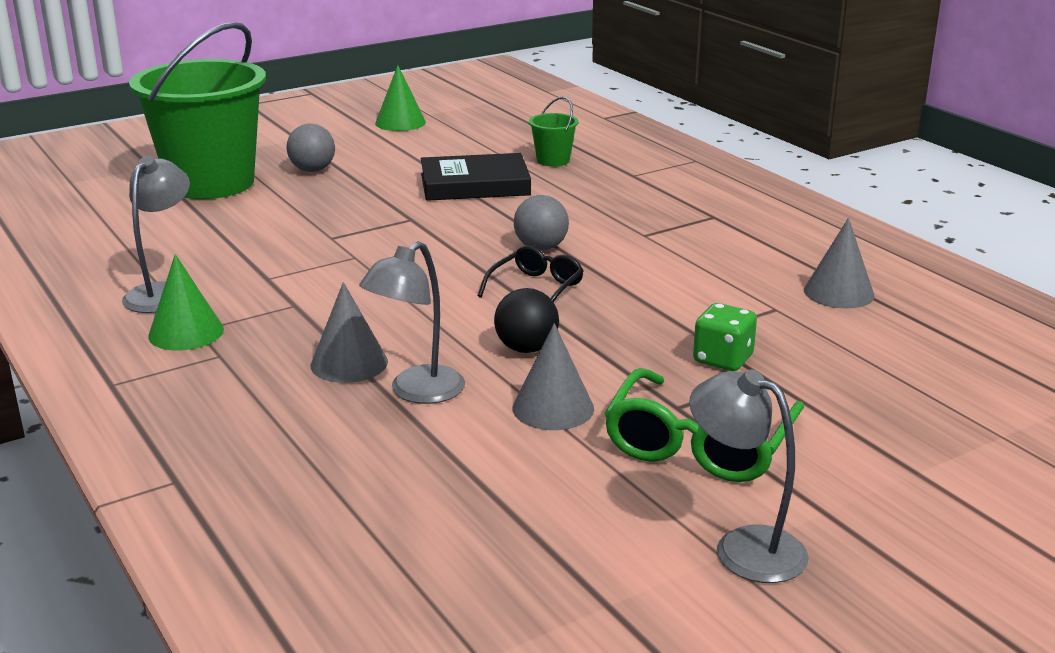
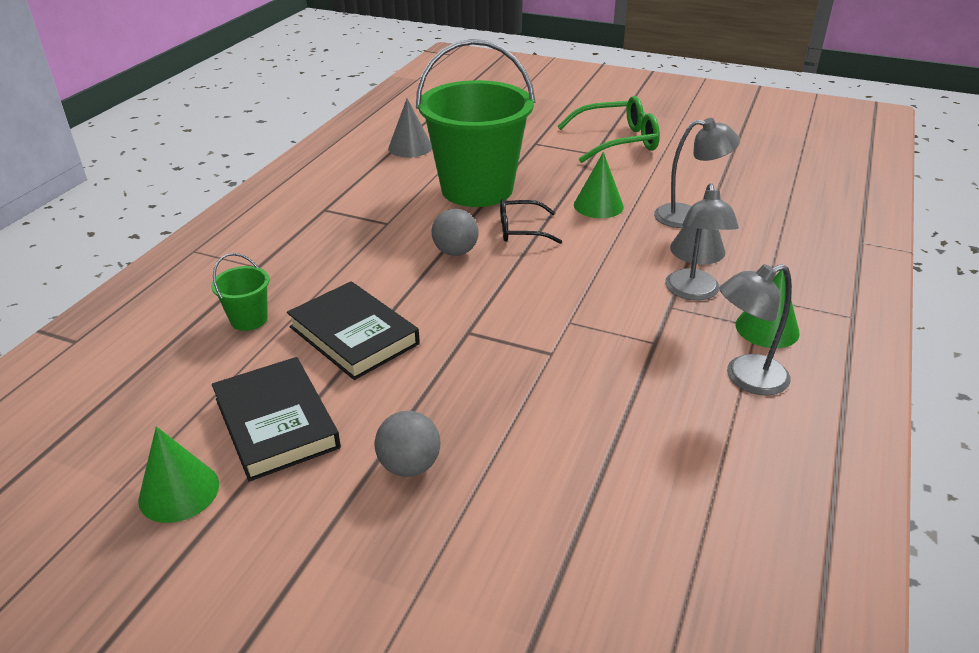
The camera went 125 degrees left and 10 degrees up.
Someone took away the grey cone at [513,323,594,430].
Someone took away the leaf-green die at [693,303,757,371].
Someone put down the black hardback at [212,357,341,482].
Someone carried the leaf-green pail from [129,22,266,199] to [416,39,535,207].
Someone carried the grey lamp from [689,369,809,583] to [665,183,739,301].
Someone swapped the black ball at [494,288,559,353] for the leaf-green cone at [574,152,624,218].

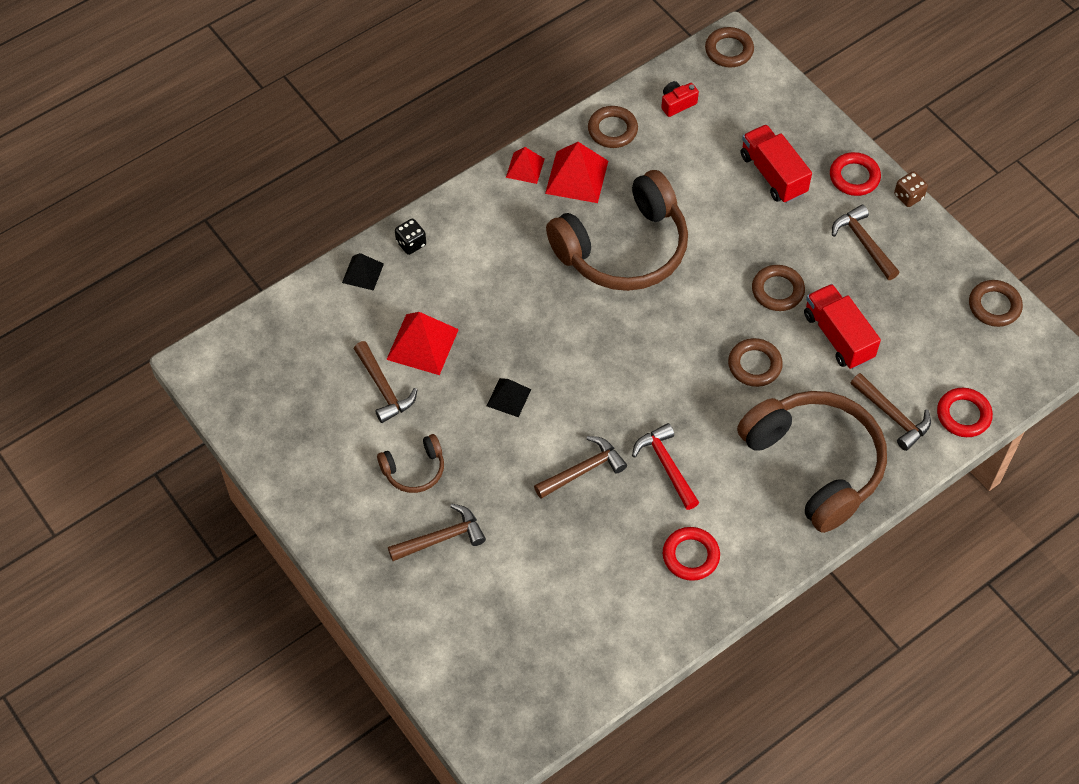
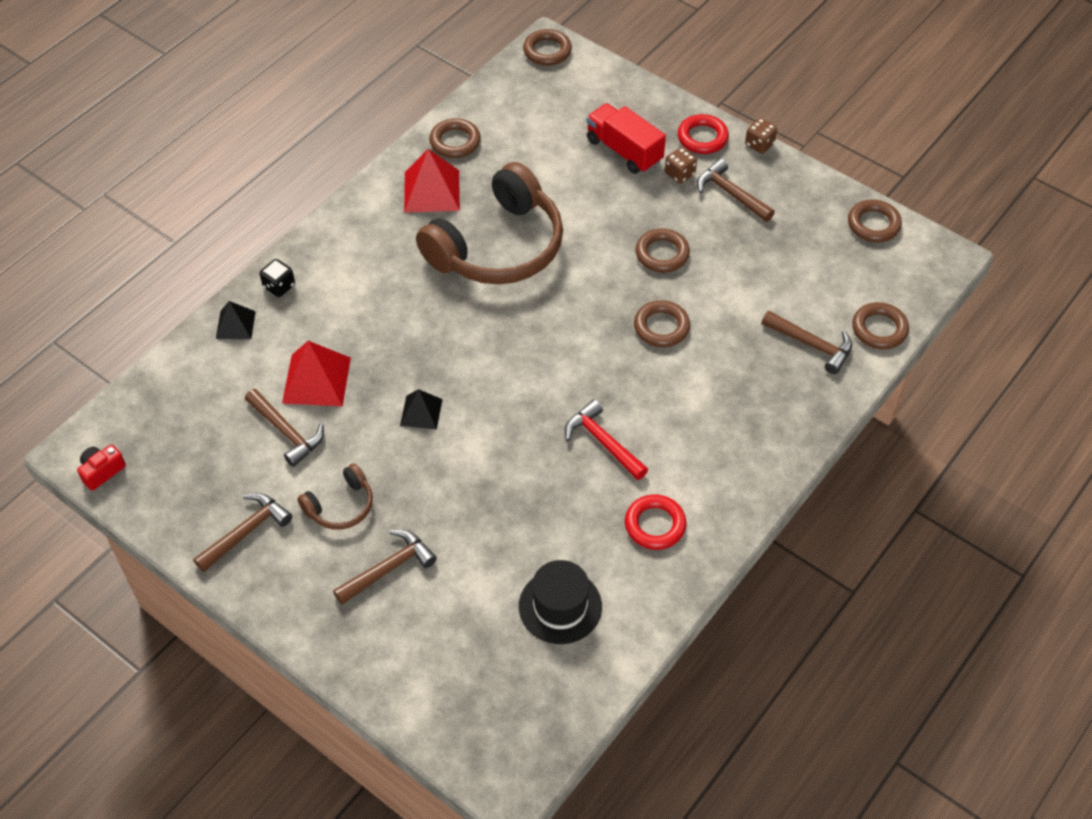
The camera went 15 degrees left and 5 degrees down.
Someone took away the red pyramid at [506,147,545,184].
Someone took away the brown headset at [737,391,887,533].
Someone took away the red lorry at [804,284,881,369].
Someone put down the black hat at [519,560,602,644].
Someone put down the brown die at [665,147,697,184].
Someone carried the brown carpenter's hammer from [534,436,627,499] to [193,493,292,572].
Someone carried the red compact camera from [661,81,699,117] to [77,445,126,491].
Someone repainted the red torus at [937,388,993,437], which became the brown torus at [852,302,909,349].

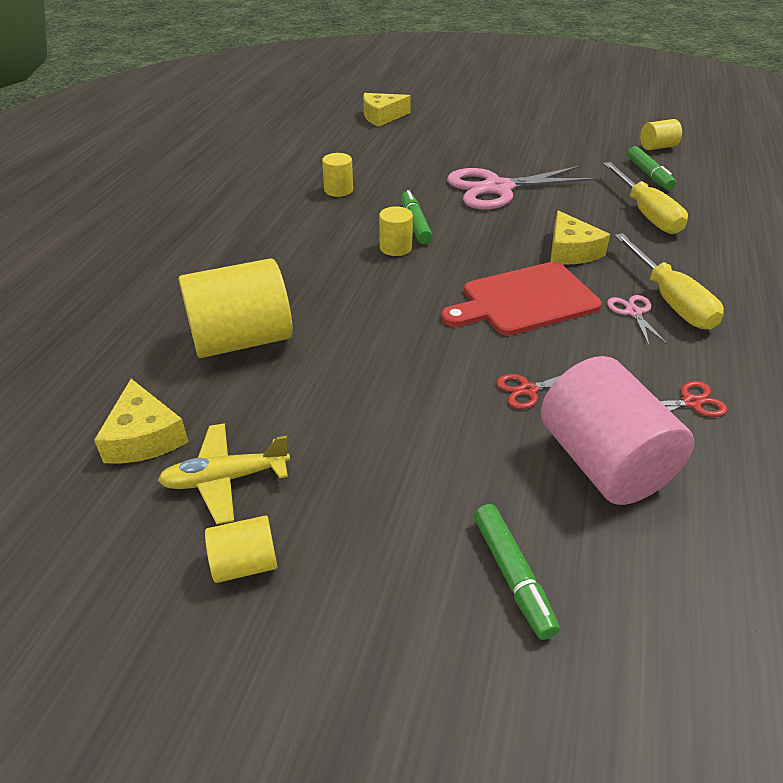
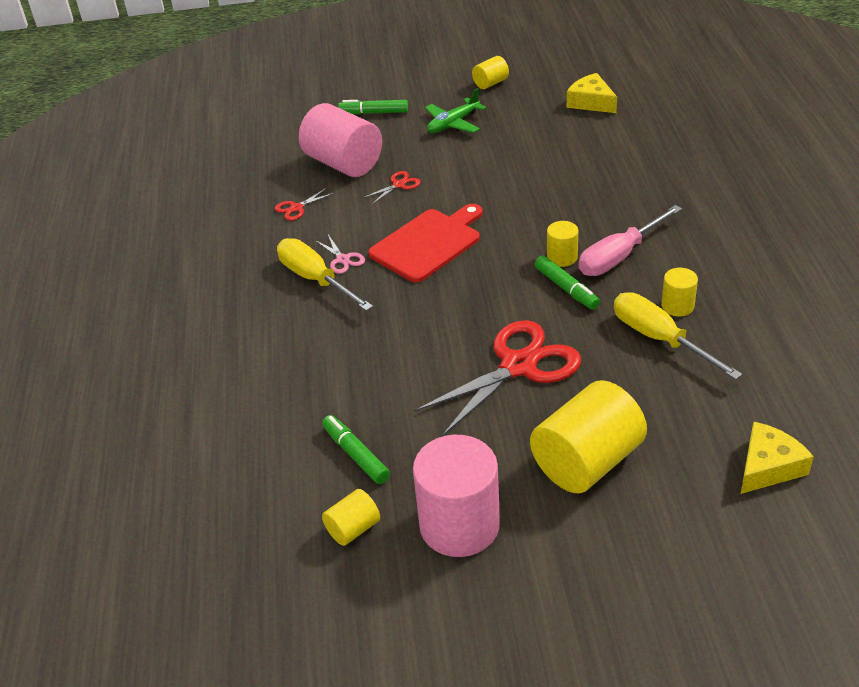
The camera went 160 degrees right and 0 degrees up.
Someone took away the yellow plane at [158,423,290,525].
Someone took away the yellow cheese wedge at [550,210,610,265].
Someone put down the rosy cylinder shape at [413,435,500,557].
Someone put down the leaf-green plane at [425,88,486,133].
Someone put down the rosy screwdriver at [579,205,682,276].
Someone carried the yellow cylinder shape from [179,258,293,358] to [530,380,647,493].
Someone carried the yellow screwdriver from [603,162,688,234] to [614,292,742,380].
Someone repainted the rosy scissors at [447,165,598,210], which became the red scissors at [414,320,581,437].
Someone rotated the leaf-green marker pen at [474,504,560,640] by 45 degrees counterclockwise.

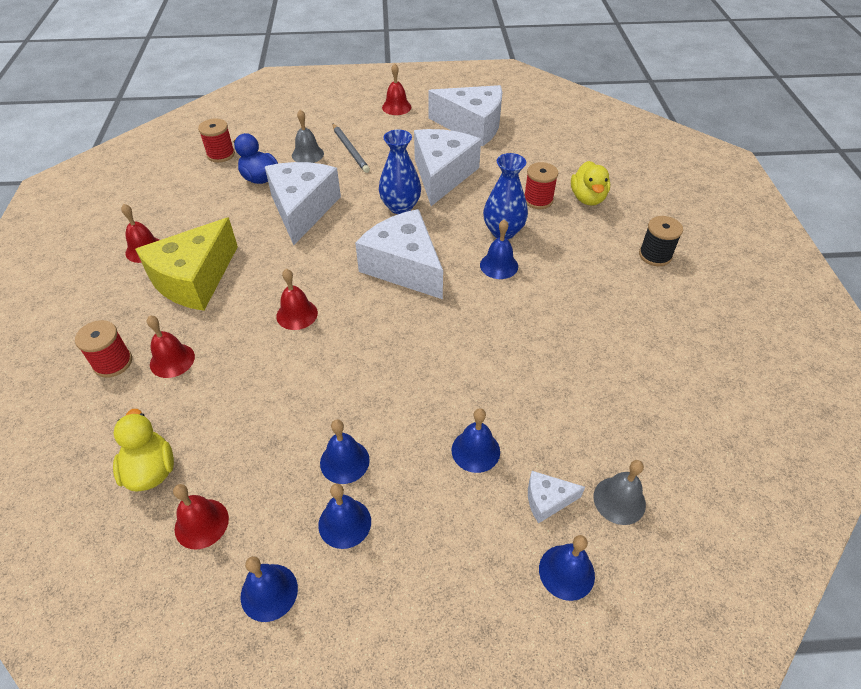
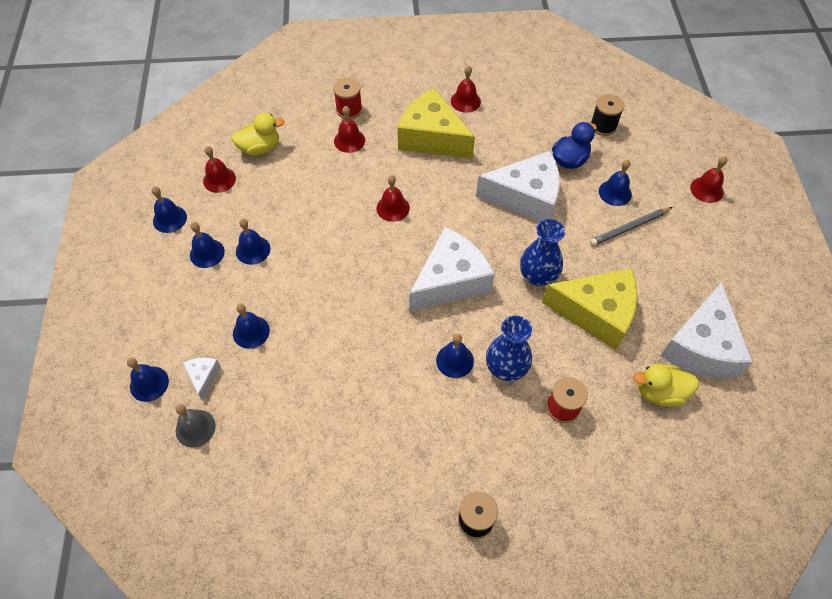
The camera went 90 degrees right and 10 degrees up.
Someone carried the red school bell from [382,64,411,115] to [690,156,727,203].
Someone carried the yellow toy duck from [571,161,610,206] to [633,364,699,407].
Someone repainted the red reel of thread at [198,119,235,162], which became the black reel of thread at [590,94,624,136].
Someone repainted the grey school bell at [292,110,324,163], which became the cobalt school bell at [599,160,632,206].
Someone repainted the snow-white cheese wedge at [414,129,481,206], which became the yellow cheese wedge at [542,268,638,350].

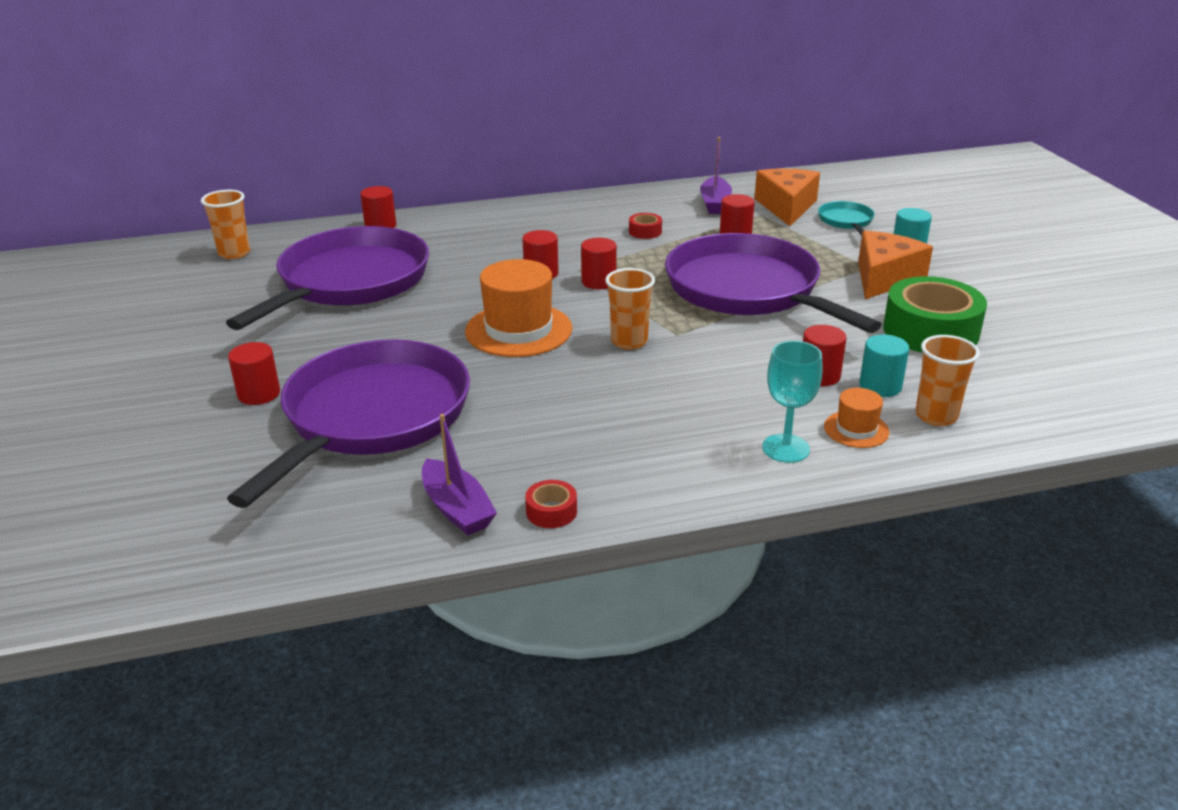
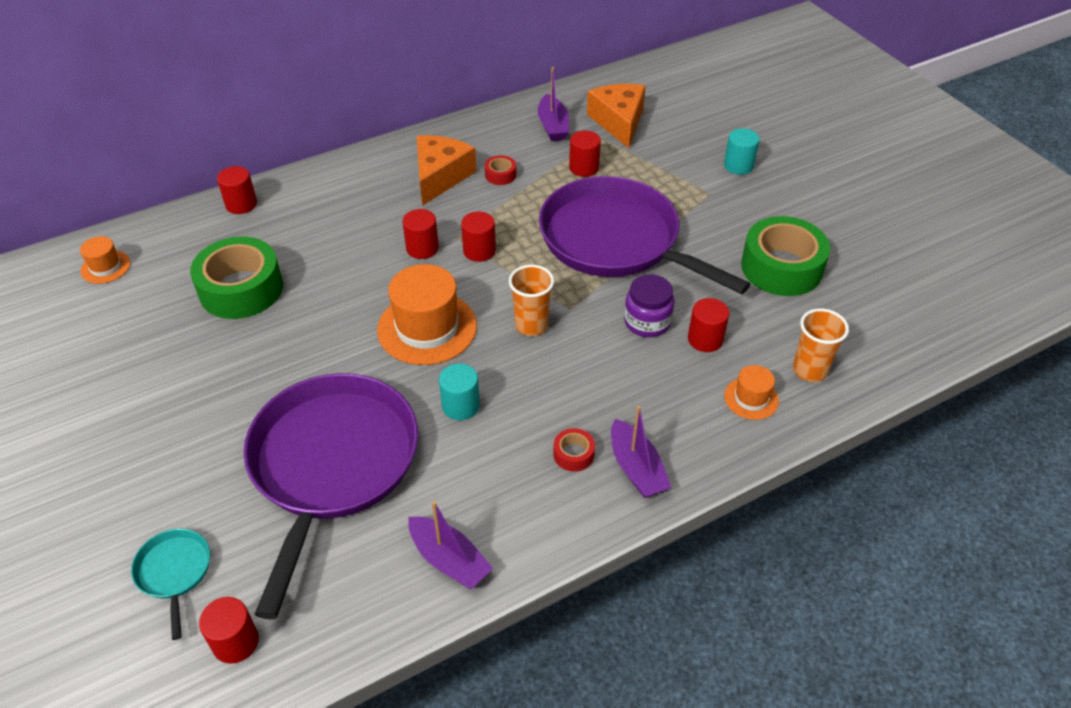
The camera went 15 degrees left and 15 degrees up.
Someone took away the aqua goblet at [762,341,822,463].
Someone put down the violet sailboat at [611,406,672,498].
Someone put down the violet jam jar at [624,274,674,337].
Someone carried the red cylinder shape from [228,342,280,405] to [199,597,259,664].
Someone carried the red sticky tape from [525,480,577,528] to [553,428,595,472].
Someone carried the aqua pan from [818,201,875,236] to [131,529,210,640].
Someone carried the orange cheese wedge from [858,231,933,299] to [417,135,477,206].
Someone carried the aqua cylinder shape from [859,334,909,397] to [439,363,480,420].
Someone swapped the orange cup at [201,190,250,259] for the orange hat at [80,236,130,284].
Someone swapped the violet pan at [226,226,429,330] for the leaf-green sticky tape at [190,237,283,319].

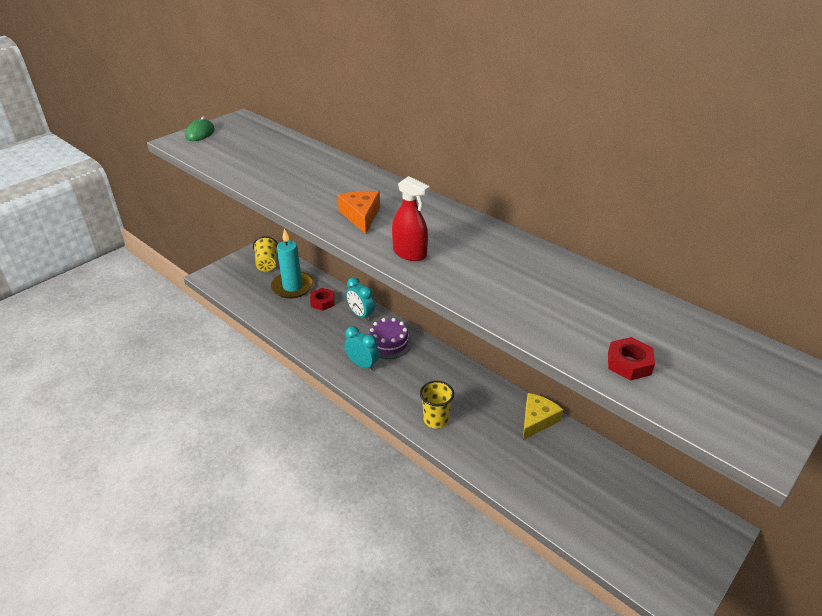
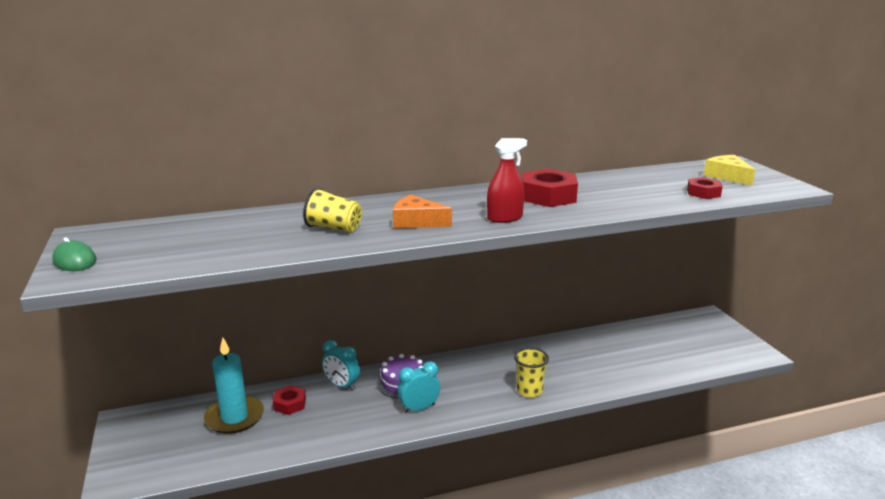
The camera went 60 degrees left and 15 degrees down.
Someone put down the red nut at [522,169,578,207].
Someone carried the yellow cup from [253,236,278,272] to [303,188,362,233].
Someone carried the yellow cheese wedge from [523,393,563,440] to [704,155,755,186].
Someone rotated the aqua bedside clock at [346,277,375,321] by 45 degrees clockwise.

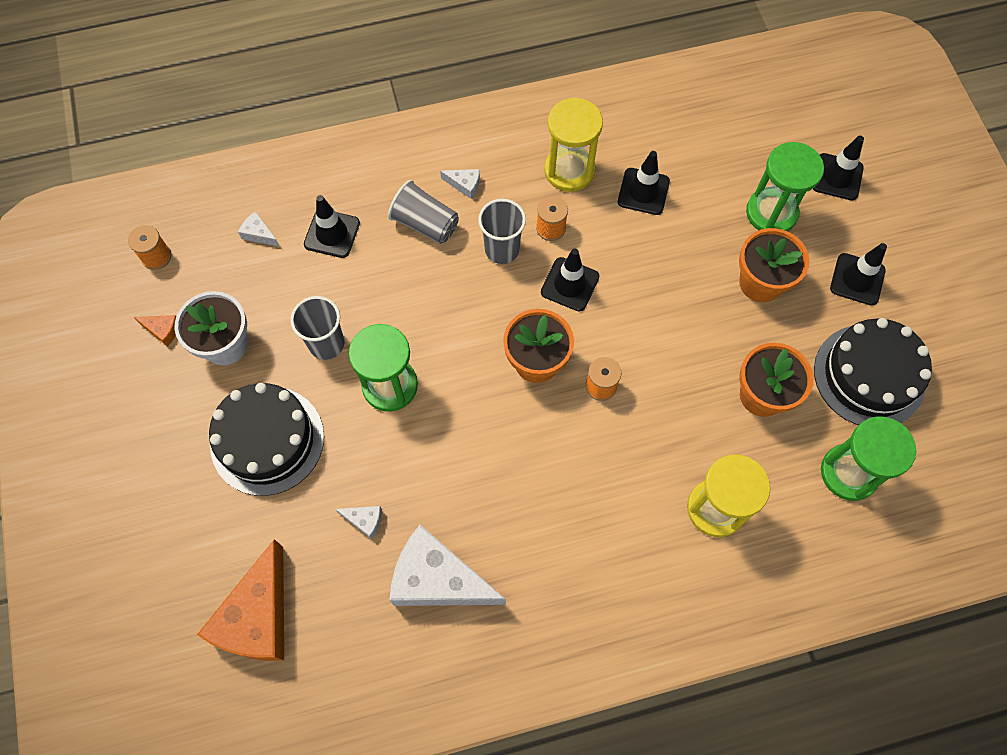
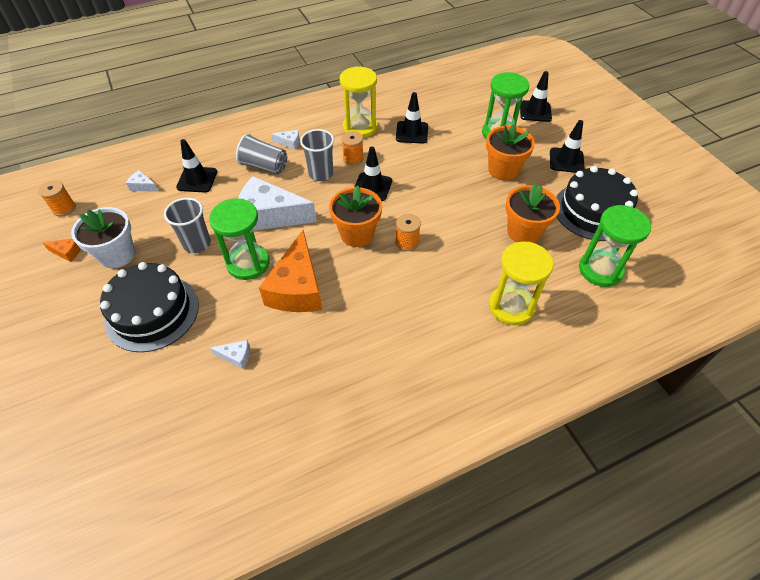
The camera went 10 degrees left and 15 degrees down.
Someone carried the orange cheese wedge from [197,539,284,661] to [259,230,322,312].
Someone carried the snow-white cheese wedge from [389,525,506,606] to [238,176,317,231].

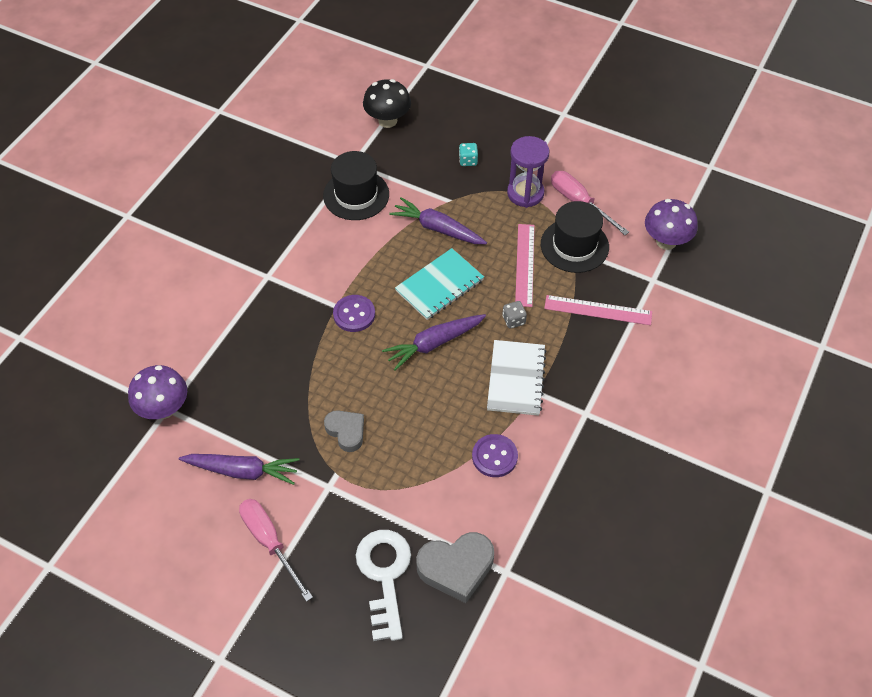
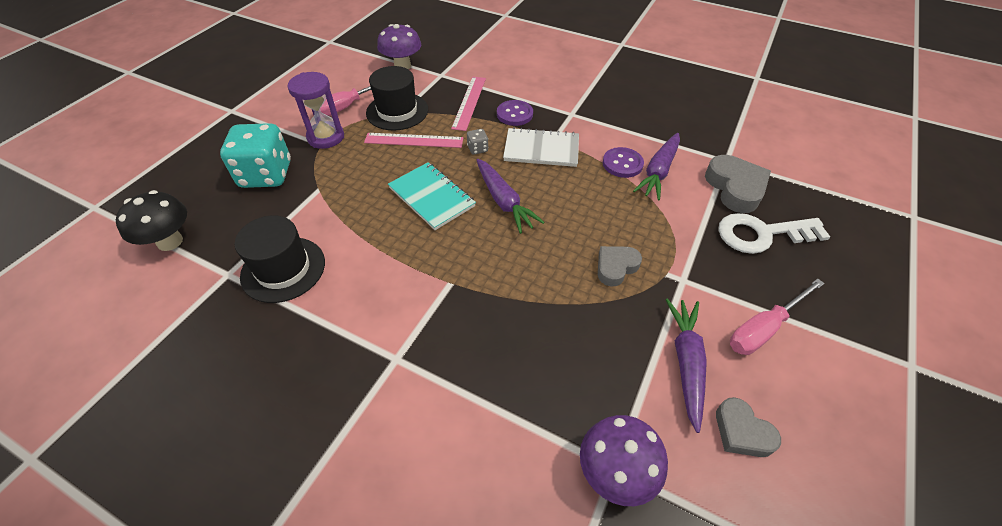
The camera went 90 degrees left and 5 degrees down.
Someone put down the grey heart shape at [716,397,781,457].
Someone carried the violet button from [333,295,375,332] to [497,100,533,126].
Someone carried the violet root vegetable from [389,197,487,244] to [633,133,680,201].
Someone scaled the aqua die at [459,143,478,166] by 2.47.

